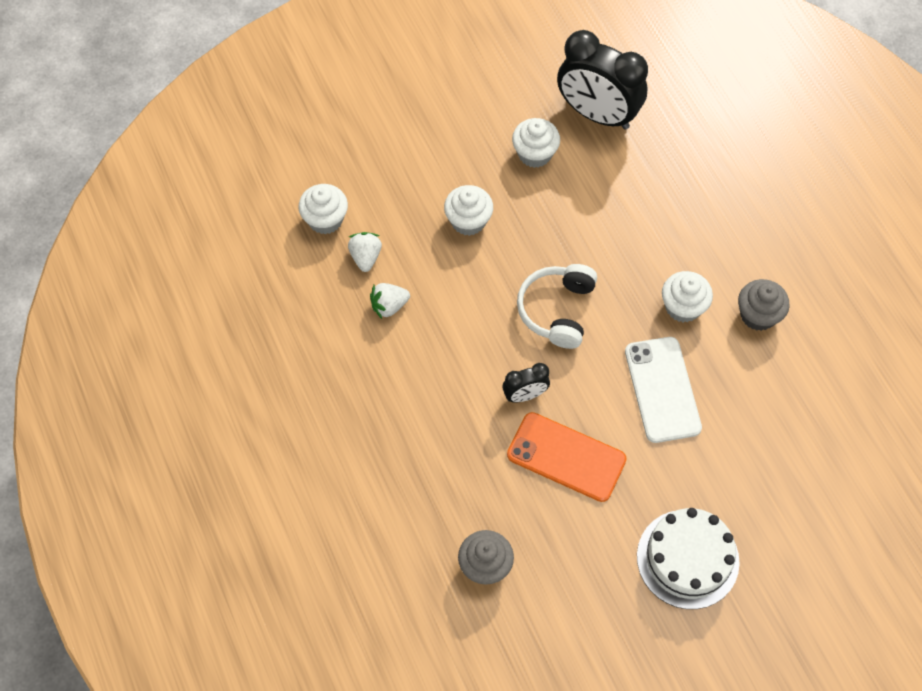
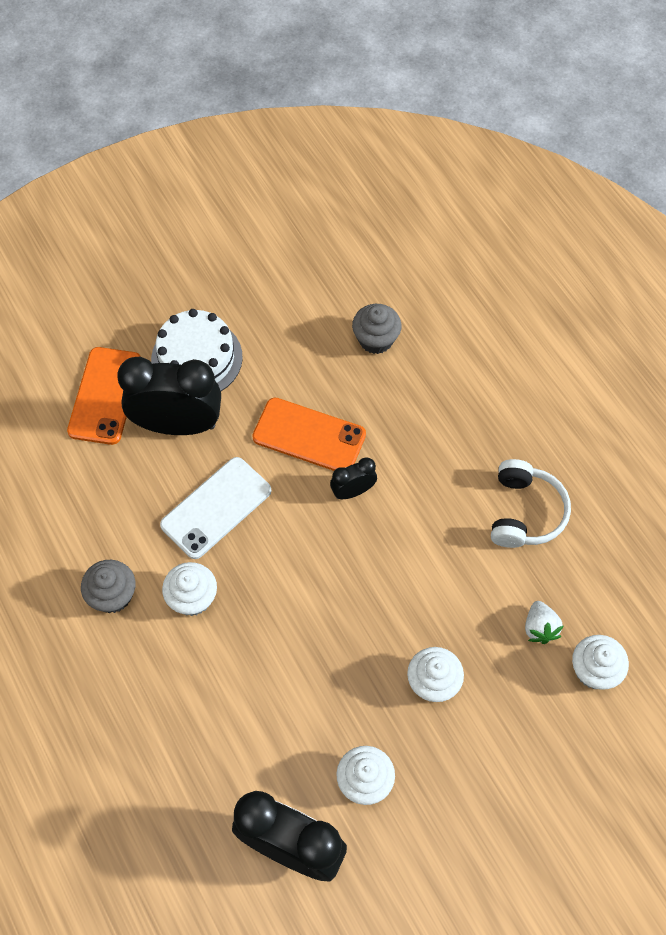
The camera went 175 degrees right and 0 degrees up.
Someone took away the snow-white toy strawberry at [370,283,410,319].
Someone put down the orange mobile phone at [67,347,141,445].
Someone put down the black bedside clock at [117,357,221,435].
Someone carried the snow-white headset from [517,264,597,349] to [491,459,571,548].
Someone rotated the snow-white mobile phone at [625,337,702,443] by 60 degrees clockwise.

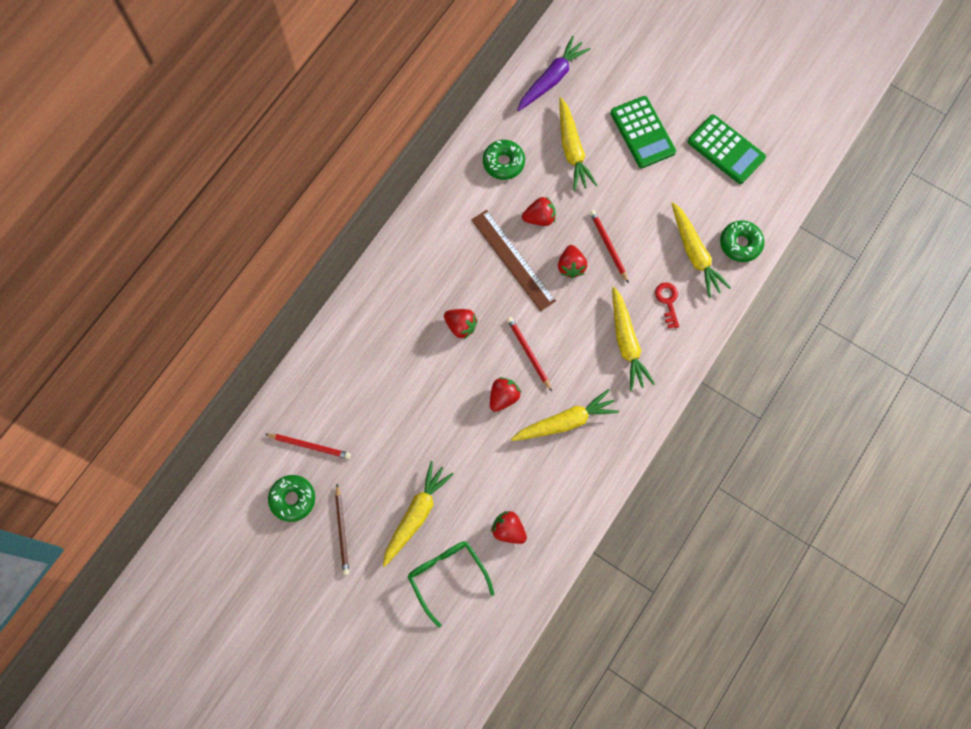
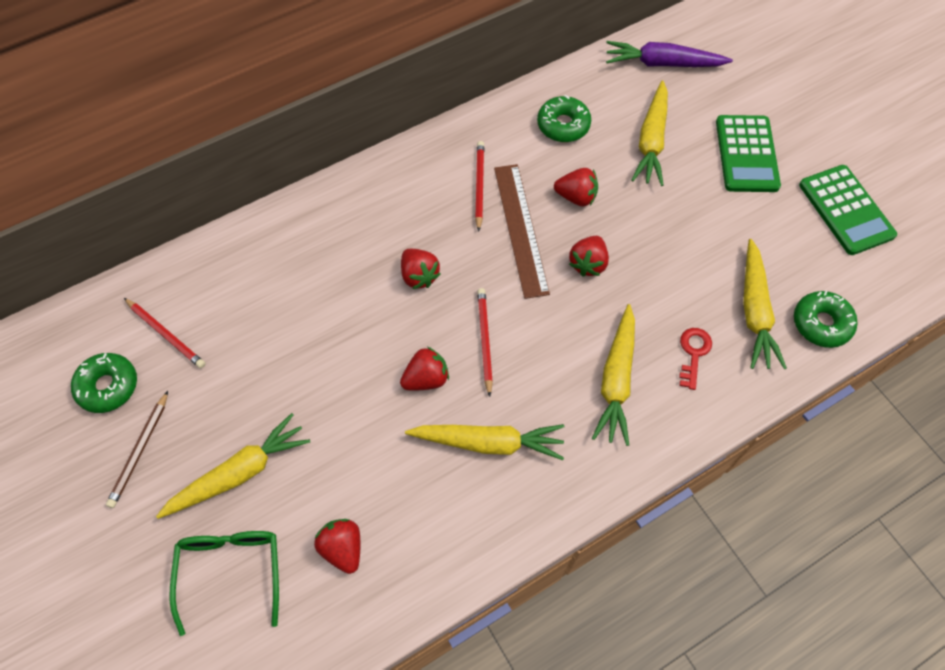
The camera went 25 degrees right and 10 degrees down.
Someone carried the red wooden pencil from [590,210,629,283] to [475,141,484,232].
Someone rotated the violet root vegetable at [517,36,591,111] by 150 degrees counterclockwise.

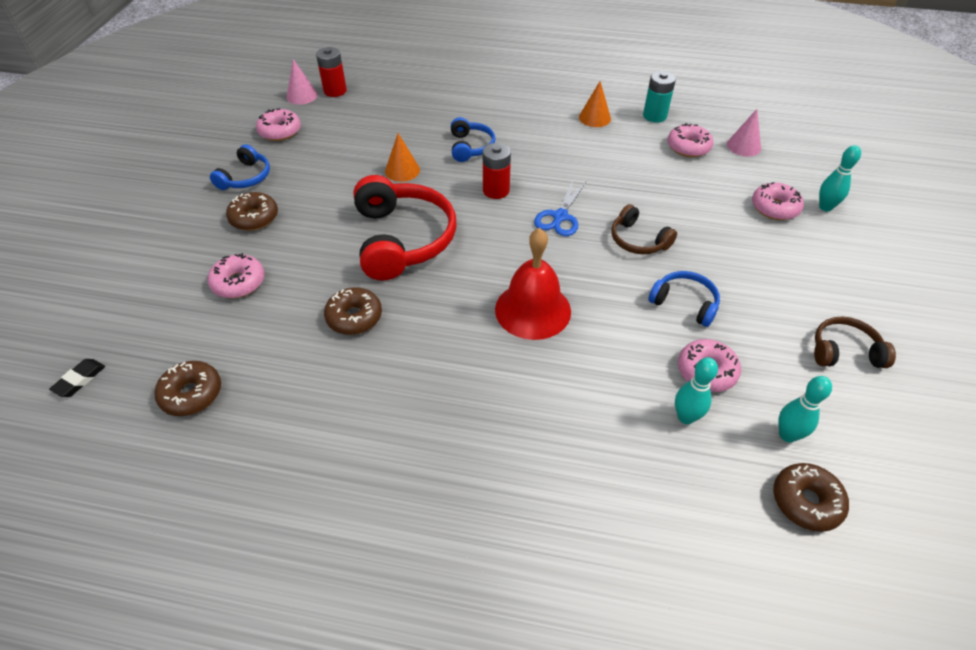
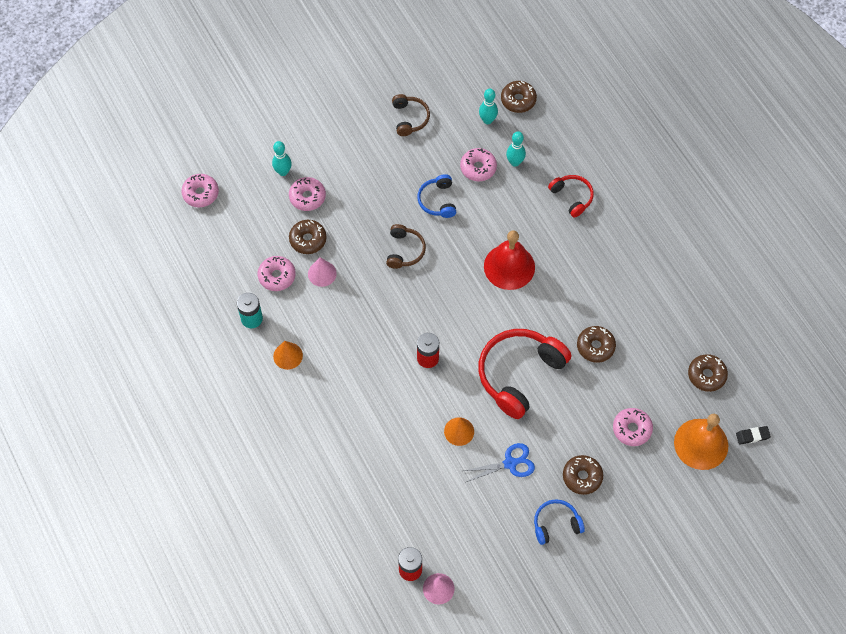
The camera went 130 degrees left and 15 degrees up.
Someone took away the cobalt headset at [451,117,495,162].
Someone put down the brown donut at [289,220,327,254].
Someone put down the red headset at [548,175,594,218].
Someone put down the orange school bell at [674,414,728,470].
Someone carried the rosy donut from [256,108,301,141] to [181,174,219,208].
Someone carried the cobalt scissors from [534,180,586,236] to [464,443,535,482].
Someone carried the rosy cone from [727,109,761,157] to [308,257,337,287].
Someone rotated the brown headset at [814,316,896,368] by 150 degrees counterclockwise.

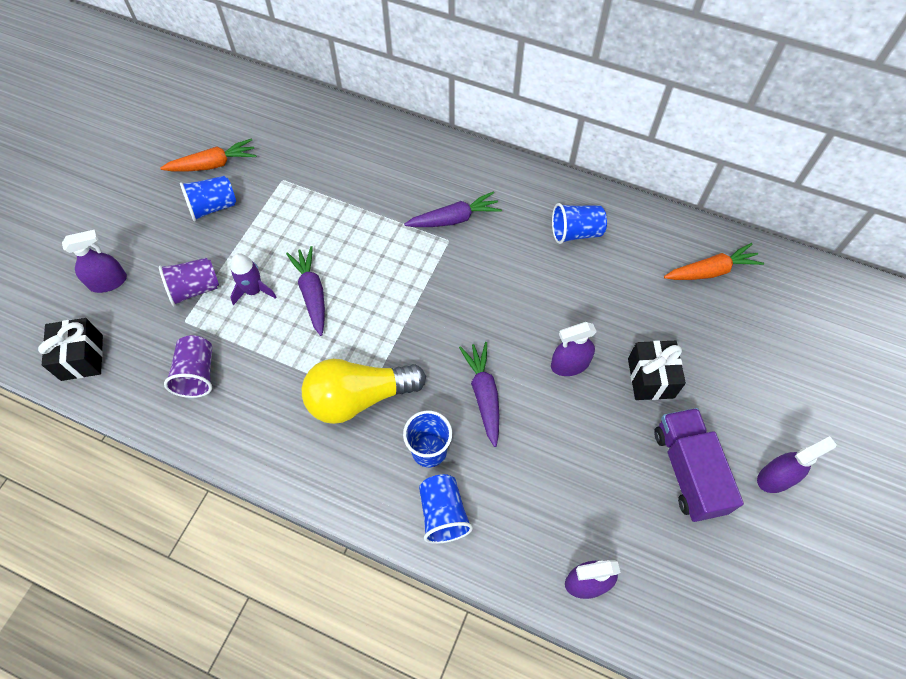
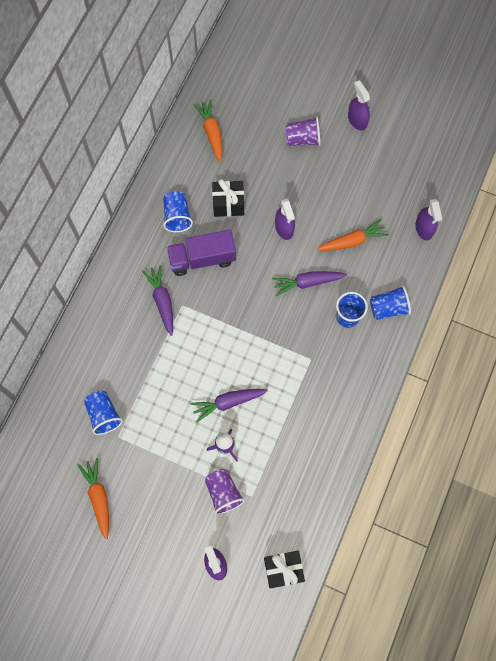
The camera went 90 degrees left and 10 degrees up.
Someone took away the yellow light bulb at [302,359,426,424].
Someone put down the orange root vegetable at [317,219,389,251].
Someone carried the violet cup from [164,335,212,398] to [285,117,320,146].
Someone carried the cobalt cup from [180,176,236,221] to [84,391,123,435].
Someone carried the black present from [628,340,686,400] to [212,179,244,217].
Someone carried the violet lorry from [654,408,744,522] to [167,230,236,276].

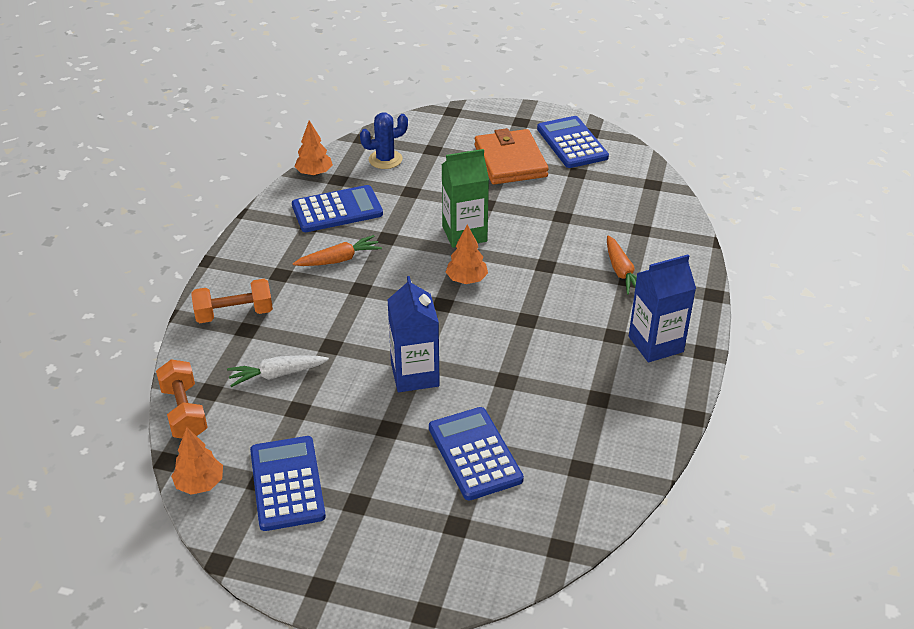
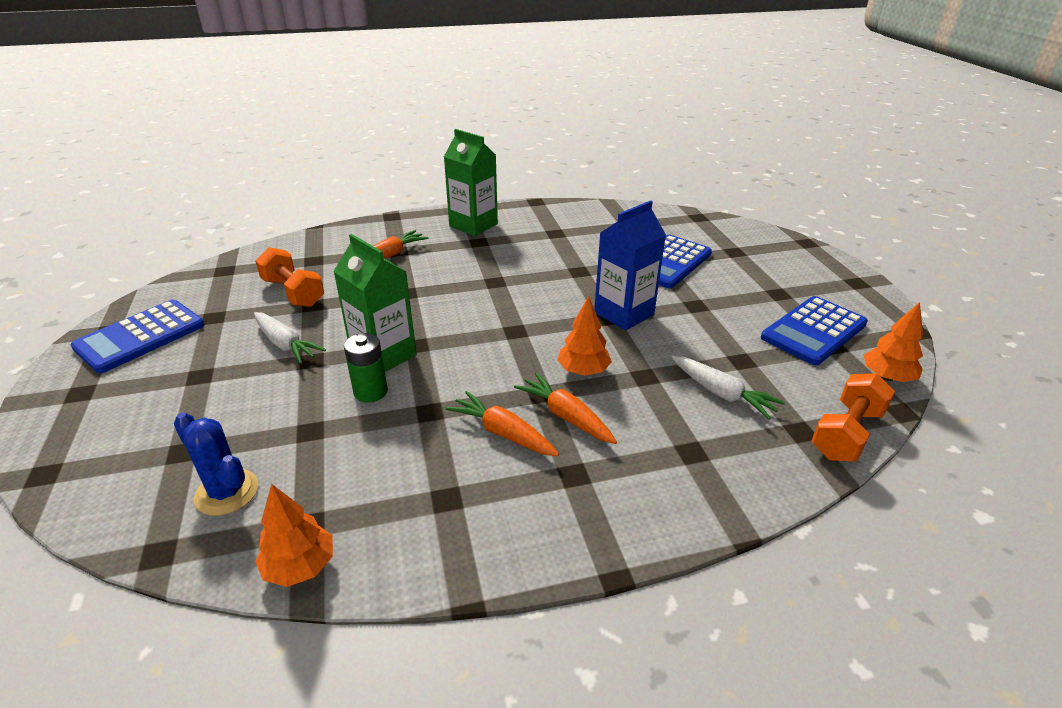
The camera went 120 degrees left and 5 degrees down.
Someone took away the cobalt calculator at [292,185,383,232].
Someone took away the orange wallet at [474,128,549,184].
Someone put down the snow-white root vegetable at [254,312,326,364].
Someone put down the leaf-green power cell at [344,333,388,403].
Someone put down the orange root vegetable at [514,373,617,444].
Someone carried the orange free weight from [191,279,273,323] to [255,247,324,307].
Someone carried the orange tree from [446,224,488,284] to [557,296,612,376].
Someone repainted the cobalt juice carton at [629,255,696,363], which became the leaf-green juice carton at [444,129,498,236].

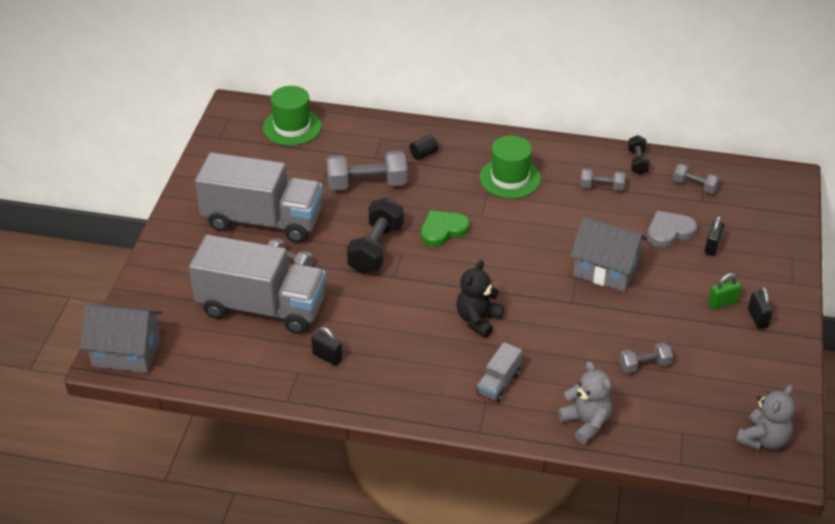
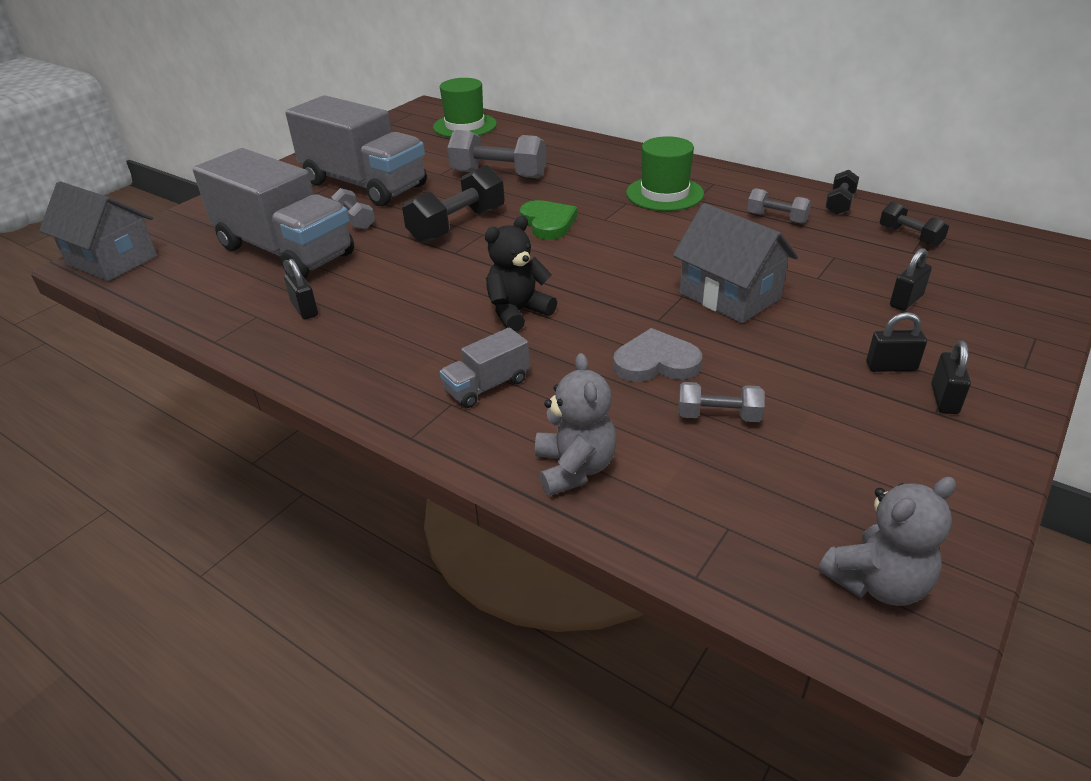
The camera went 25 degrees right and 5 degrees down.
Someone took away the black cylinder shape at [409,135,438,160].
Someone carried the grey heart shape from [647,211,697,247] to [613,328,702,382].
Someone repainted the grey free weight at [673,163,720,194], which became the black free weight at [880,202,949,247].
Someone repainted the leaf-green lock at [708,273,741,309], which became the black lock at [866,312,927,372].
Someone rotated the leaf-green heart shape at [421,210,469,247] by 75 degrees clockwise.

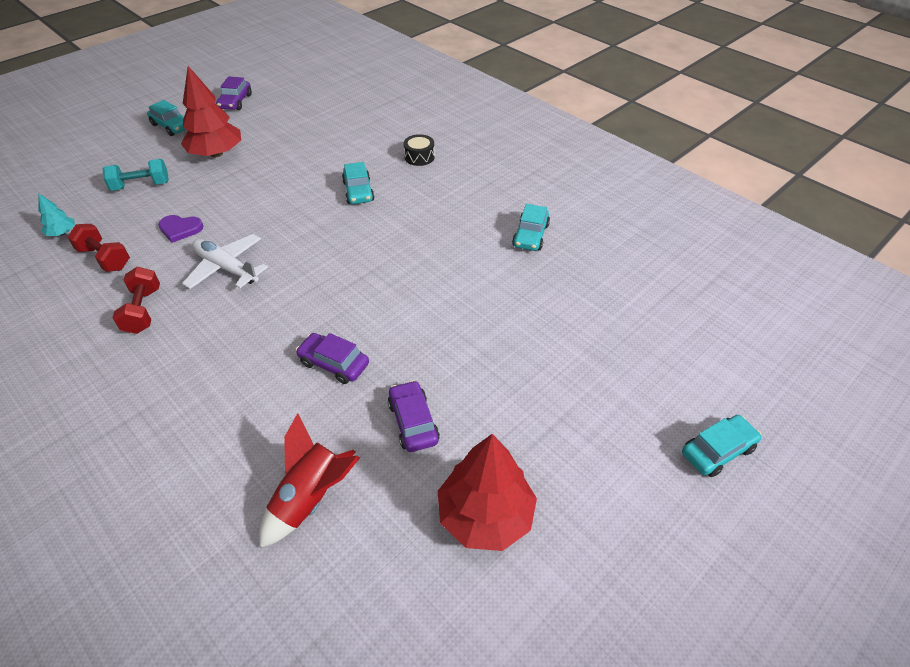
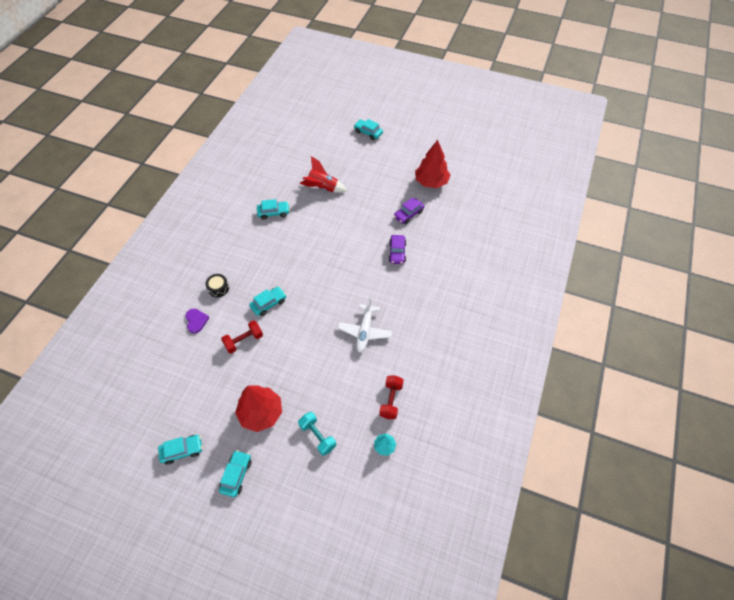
The camera went 115 degrees left and 10 degrees up.
Someone carried the red free weight from [112,267,160,334] to [221,320,263,354].
Someone carried the violet heart shape from [158,215,203,243] to [185,309,210,334].
Someone carried the red toy rocket from [259,413,360,548] to [300,156,347,193].
Someone repainted the violet automobile at [216,76,252,110], which became the aqua automobile at [158,435,203,465].

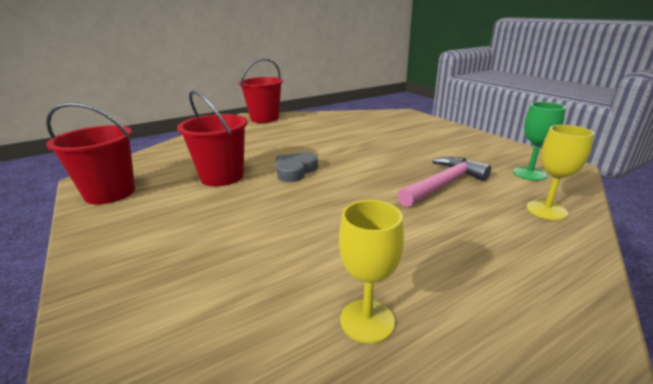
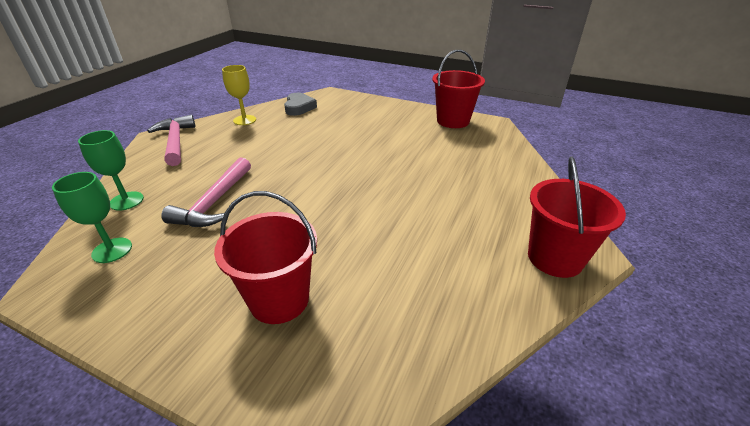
The camera went 145 degrees right and 10 degrees up.
Someone put down the rosy carpenter's hammer at [147,115,195,166].
Someone carried the red pail from [177,90,248,186] to [214,191,317,324].
Someone carried the grey heart shape from [276,152,318,182] to [284,93,317,116].
Someone repainted the yellow goblet at [527,125,594,220], which became the leaf-green goblet at [78,130,144,211].

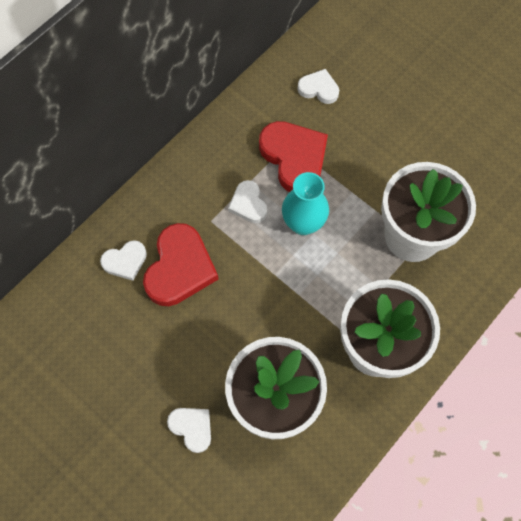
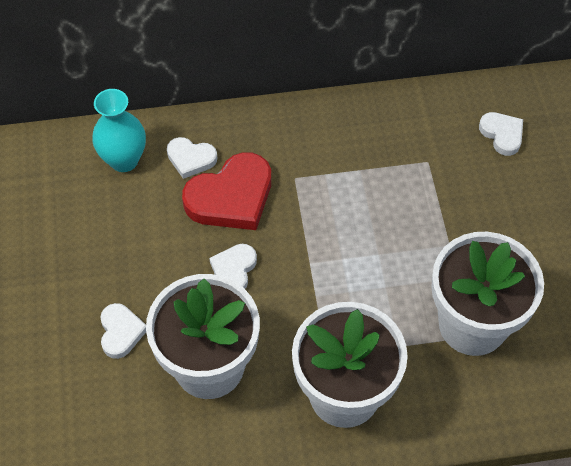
The camera went 40 degrees right and 10 degrees down.
Someone took away the red heart shape at [259,121,328,192].
Someone carried the snow-white heart shape from [228,180,267,223] to [209,244,257,289].
Someone carried the aqua tall vase from [282,172,329,235] to [92,89,146,172].

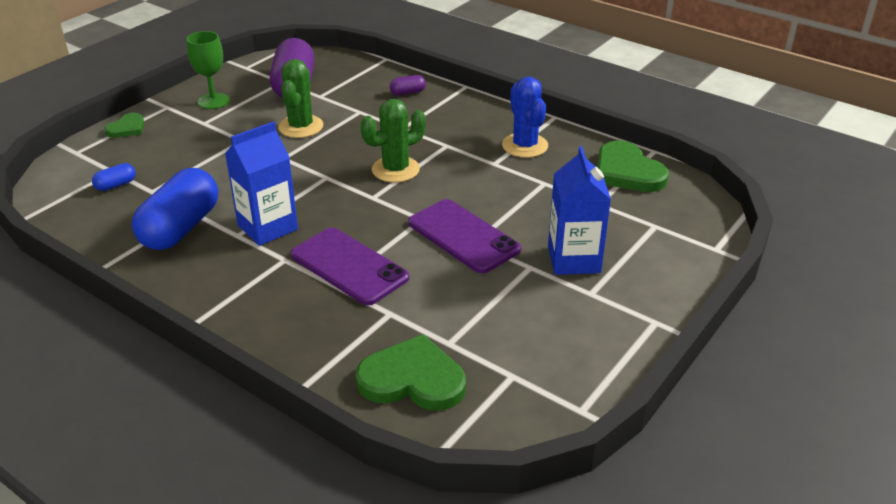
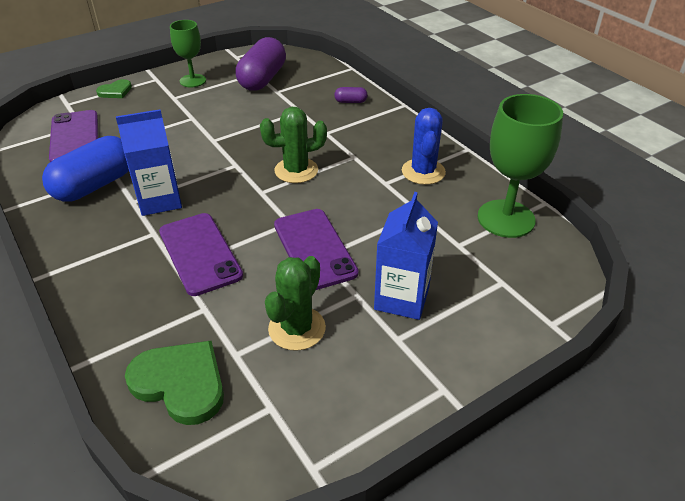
The camera went 20 degrees right and 5 degrees up.
Someone carried the leaf-green saguaro cactus from [278,59,323,138] to [265,256,326,351].
Someone swapped the cobalt pill at [92,163,136,191] for the violet mobile phone at [49,110,98,162].
Someone swapped the leaf-green heart shape at [597,141,669,192] for the leaf-green goblet at [478,94,563,238].

